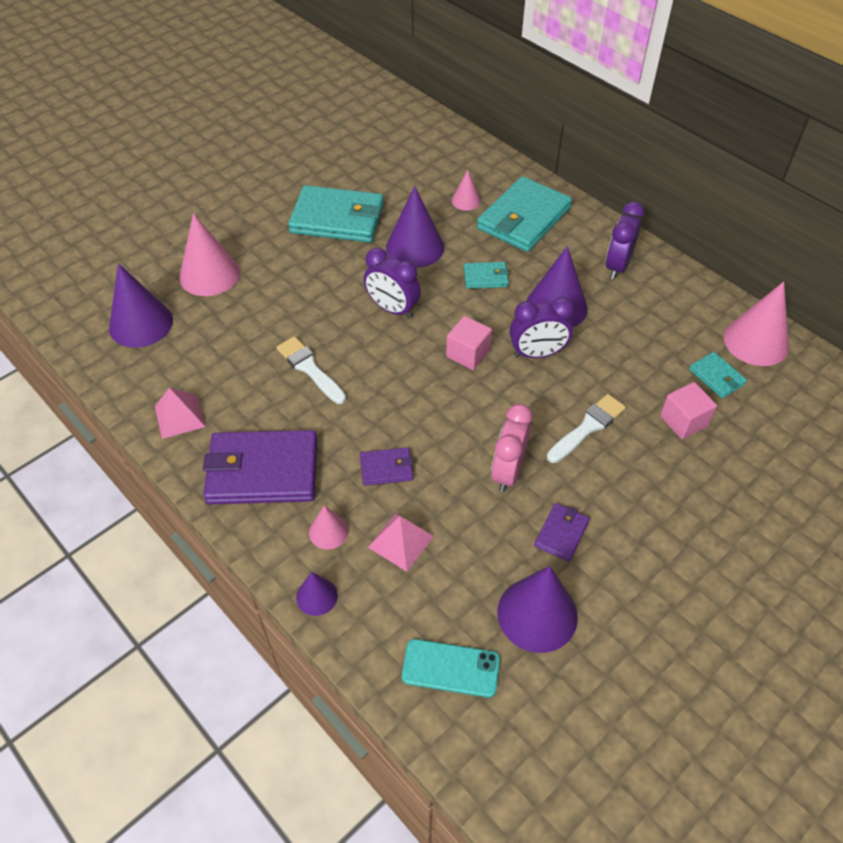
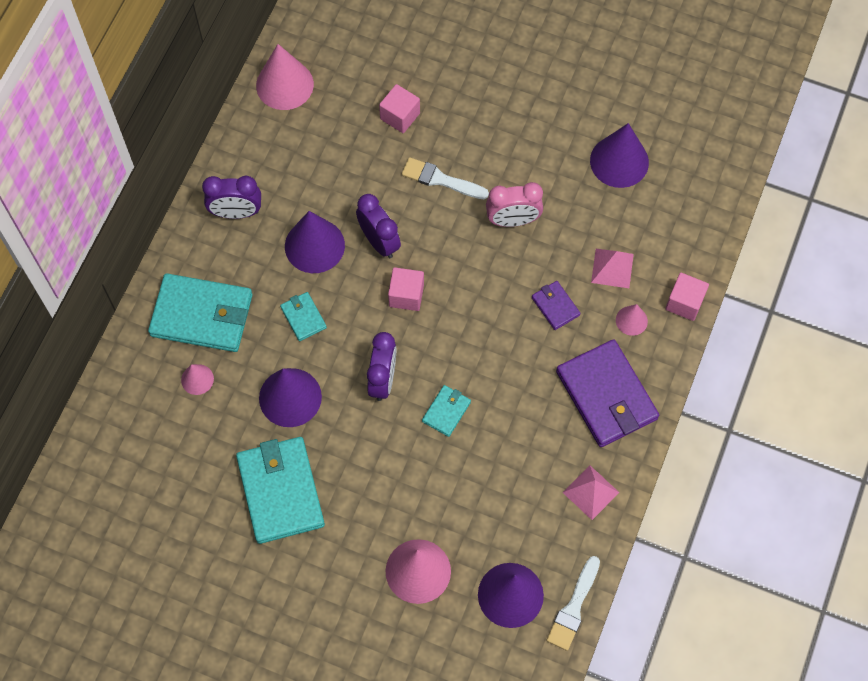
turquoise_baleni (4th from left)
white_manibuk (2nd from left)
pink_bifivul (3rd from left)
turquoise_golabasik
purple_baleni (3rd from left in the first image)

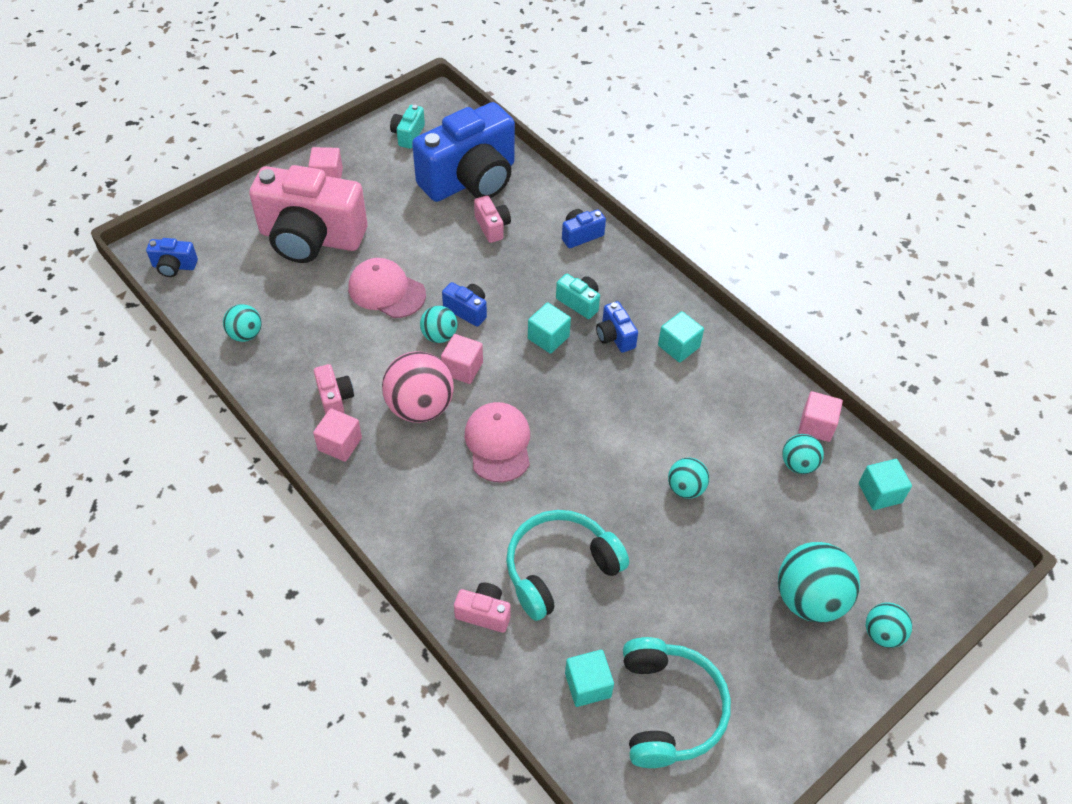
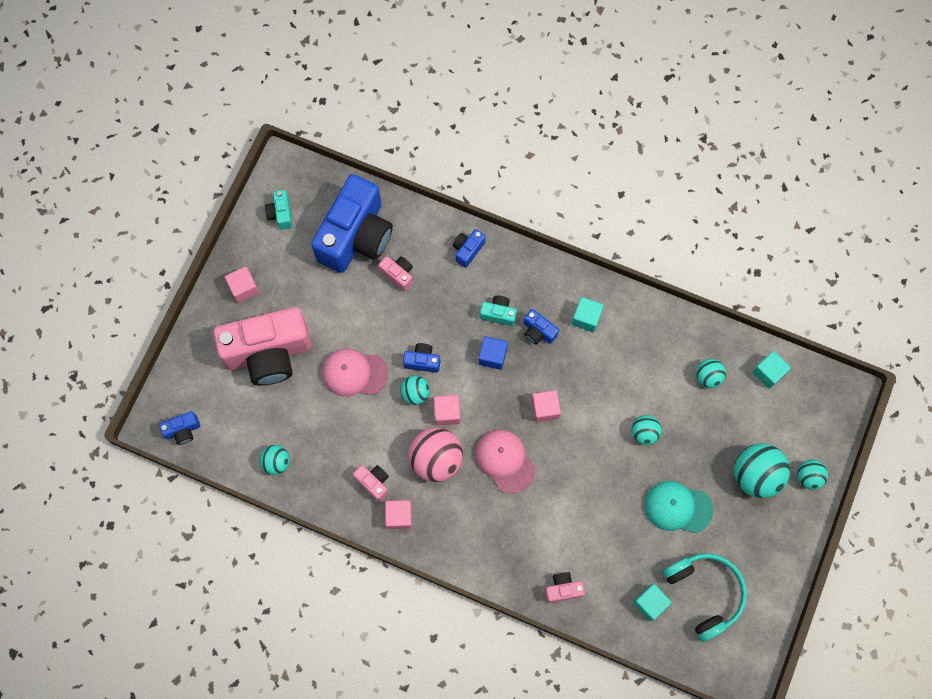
blue_bifivul
pink_bifivul (4th from left)
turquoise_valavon
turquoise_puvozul (1st from left in the first image)

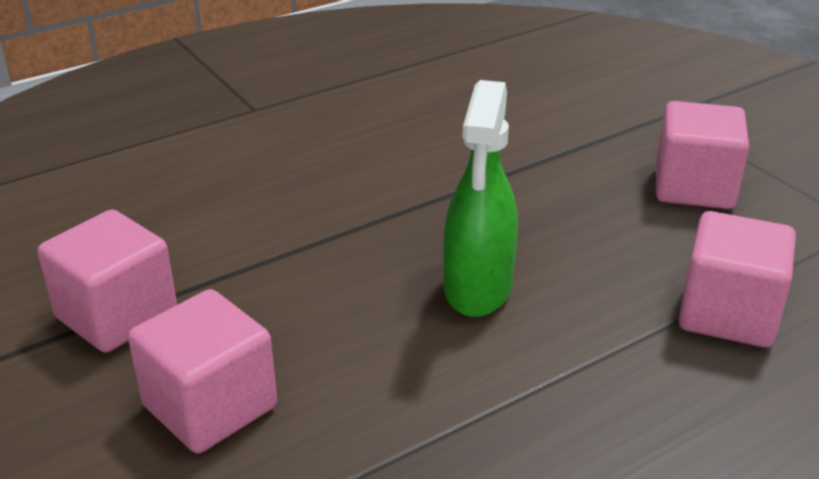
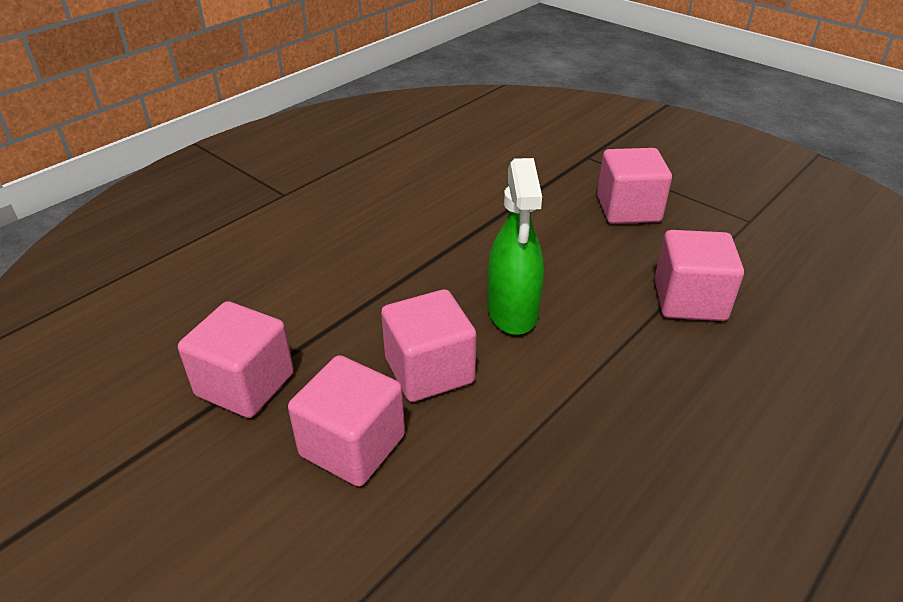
pink_bifivul (3rd from left)

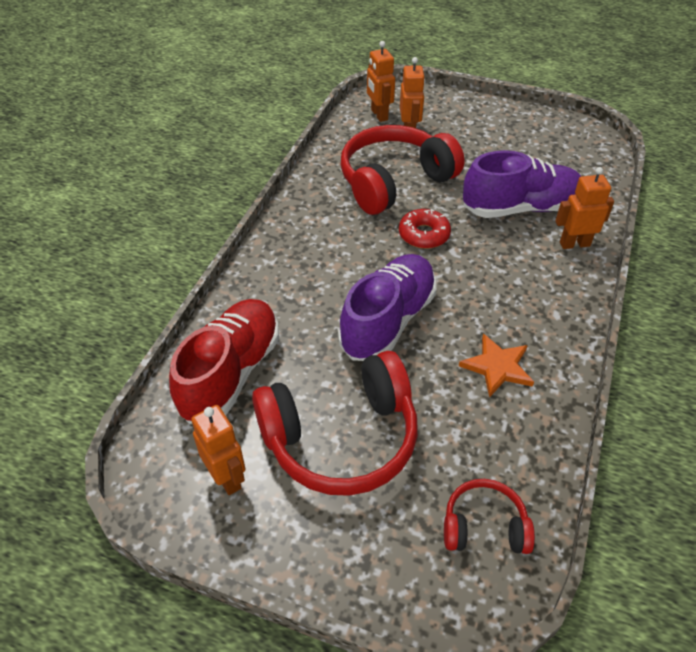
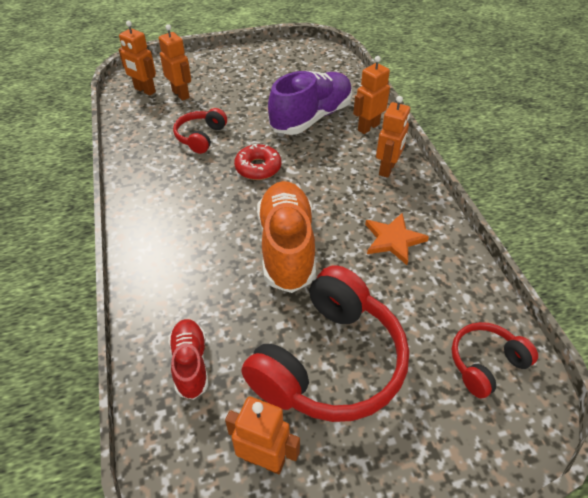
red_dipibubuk
red_puvozul (1st from left)
orange_dipibubuk
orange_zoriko (5th from left)

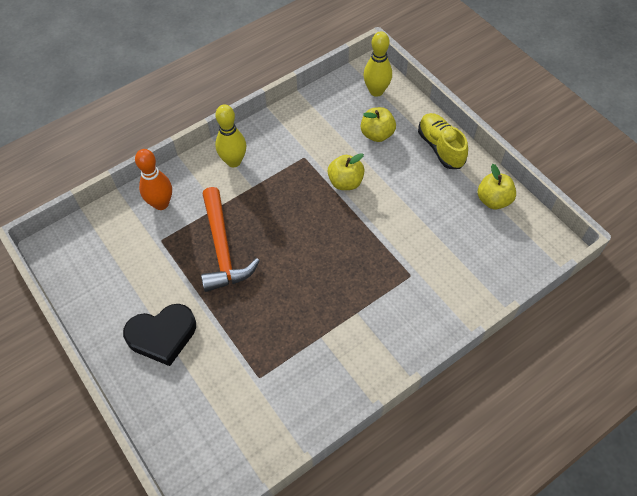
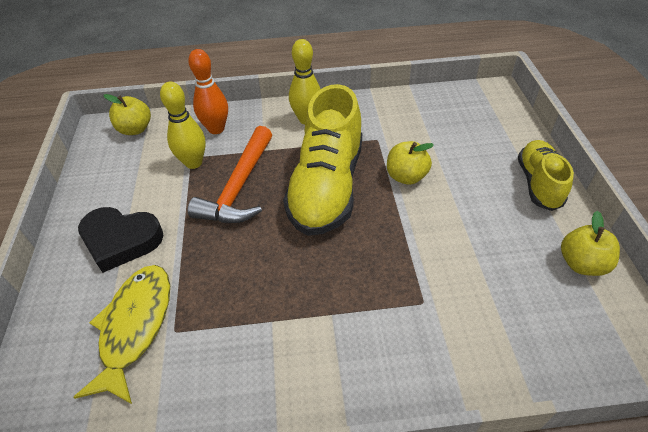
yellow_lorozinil
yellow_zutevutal (1st from left)
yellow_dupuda (1st from left)
yellow_dipibubuk (1st from left)

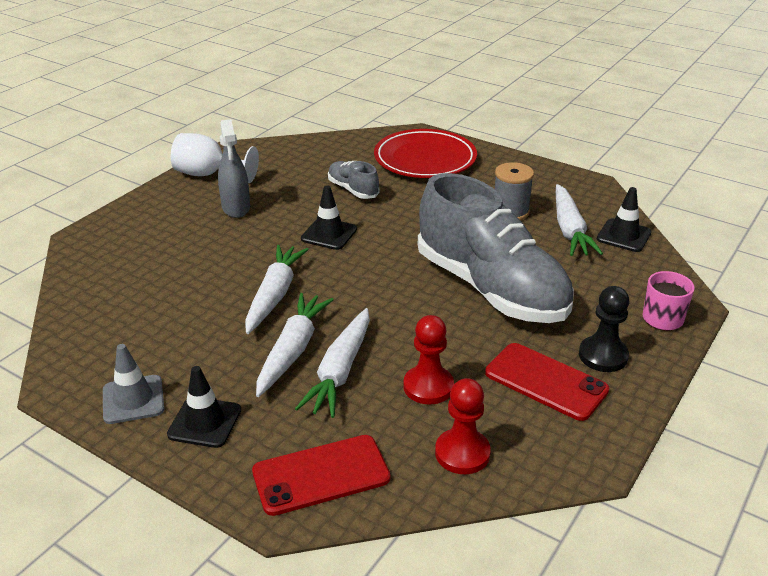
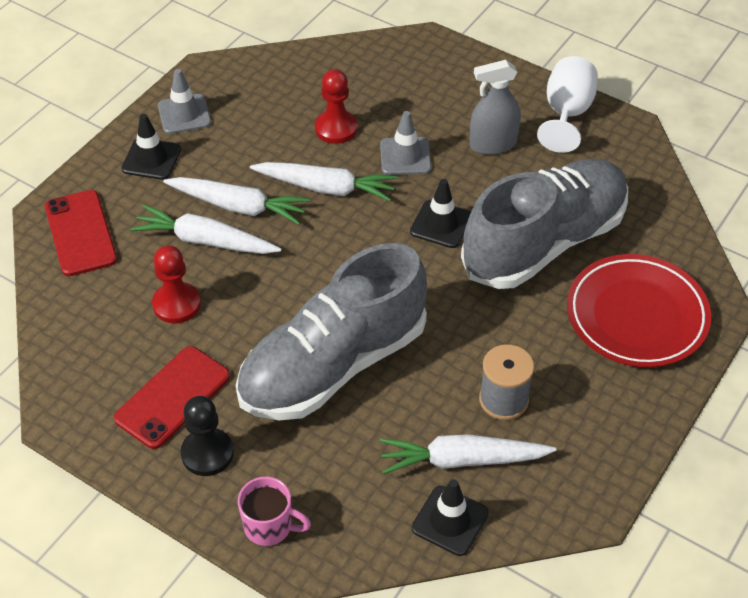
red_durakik (2nd from left)
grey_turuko (2nd from left)
grey_dipibubuk (2nd from left)

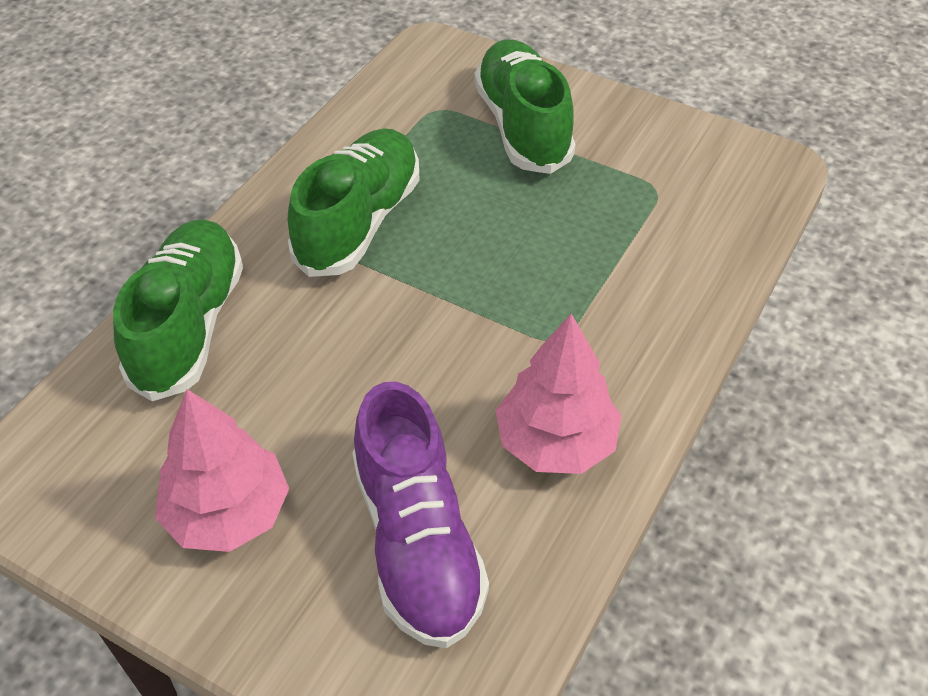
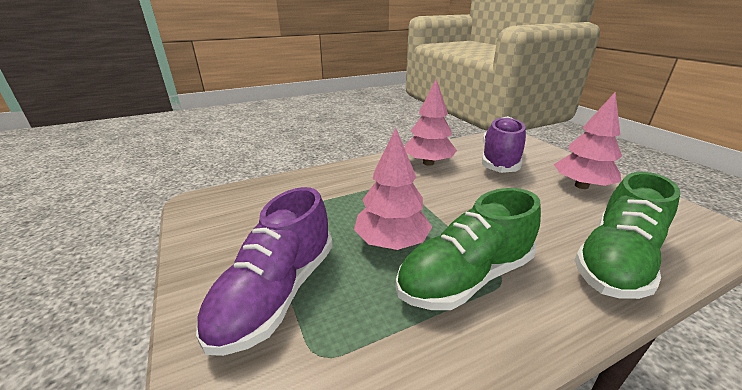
purple_dipibubuk (1st from left)
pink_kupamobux (1st from left)

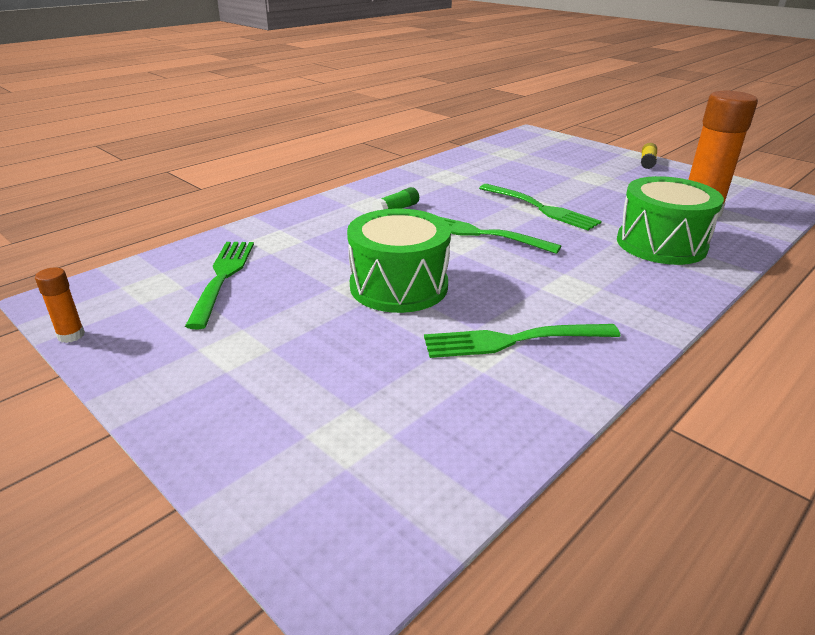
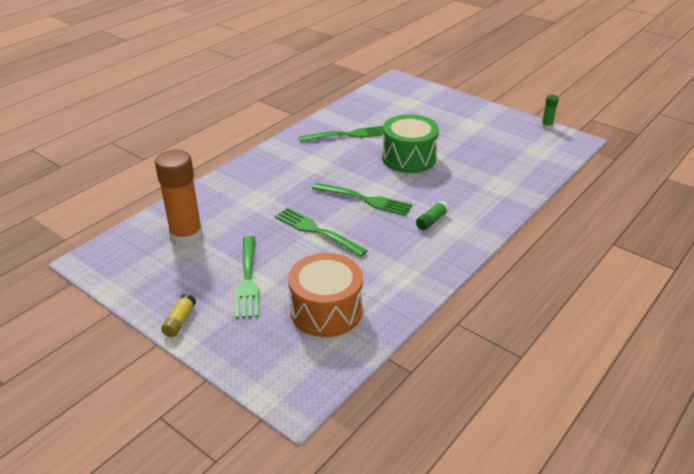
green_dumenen (1st from left)
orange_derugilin
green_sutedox (2nd from left)
green_derugilin (2nd from left in the first image)

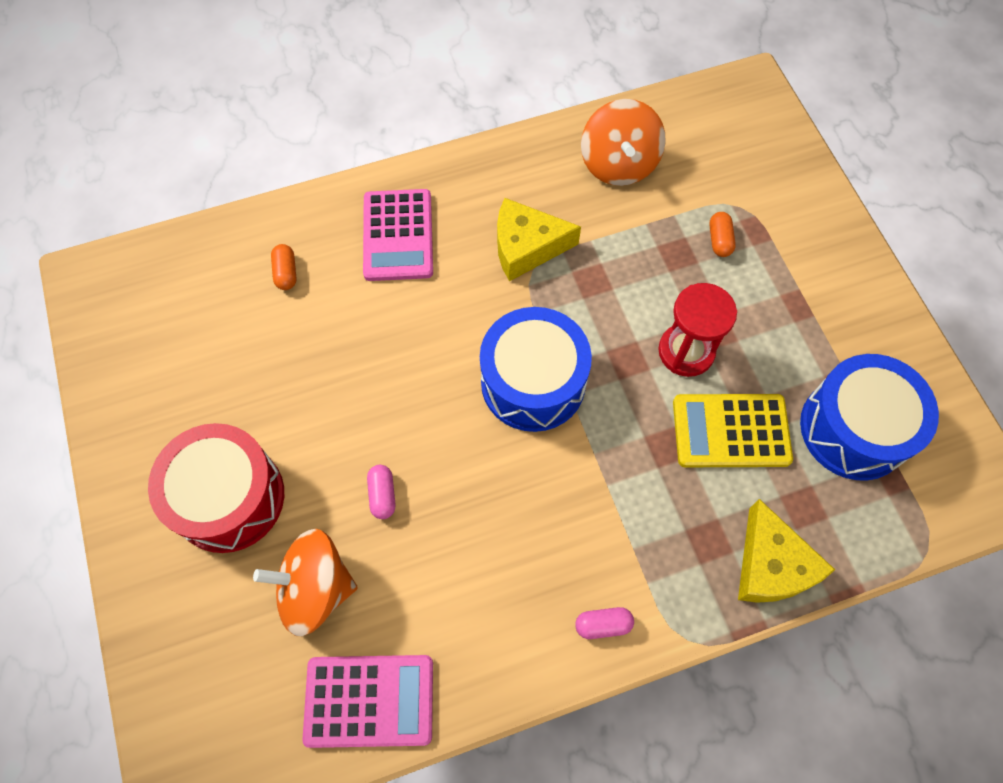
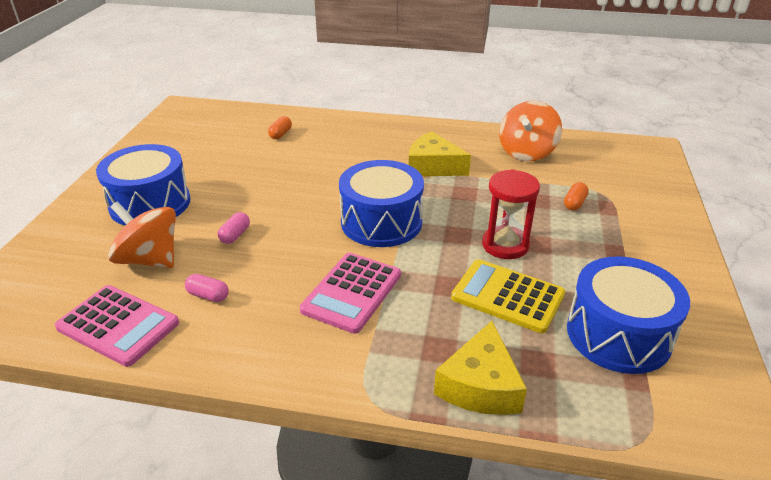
blue_derugilin (1st from left)
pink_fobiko (1st from left)
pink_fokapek (2nd from left)

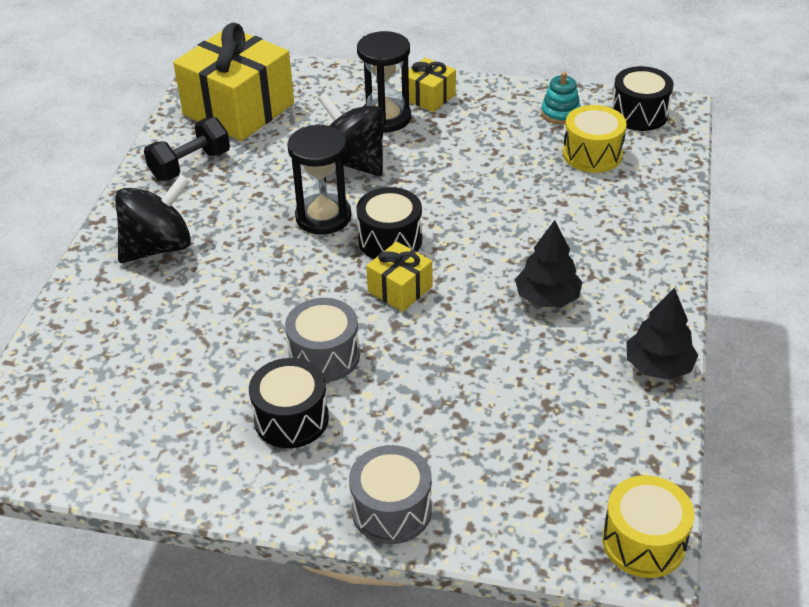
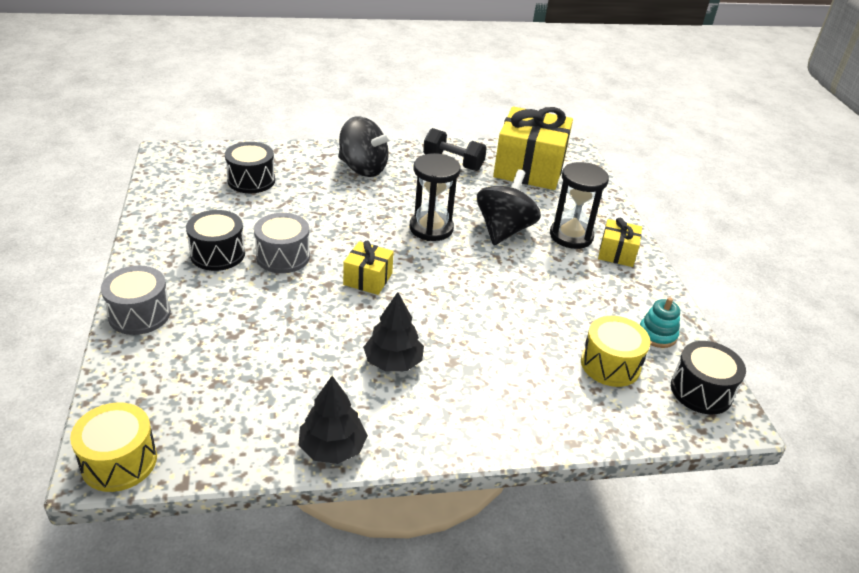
black_derugilin (2nd from left)

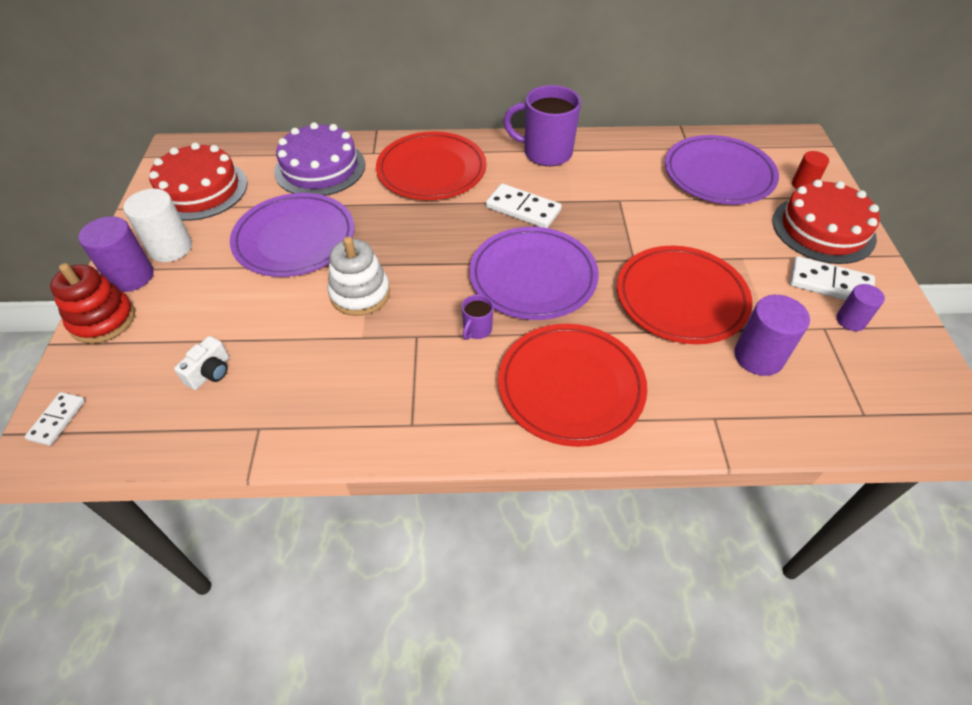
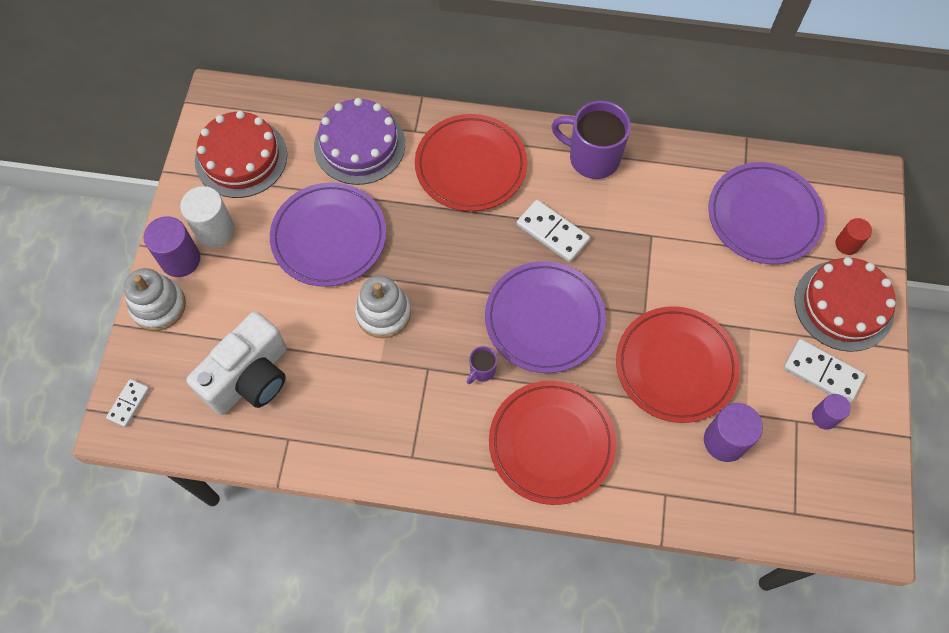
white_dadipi (1st from left)
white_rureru

